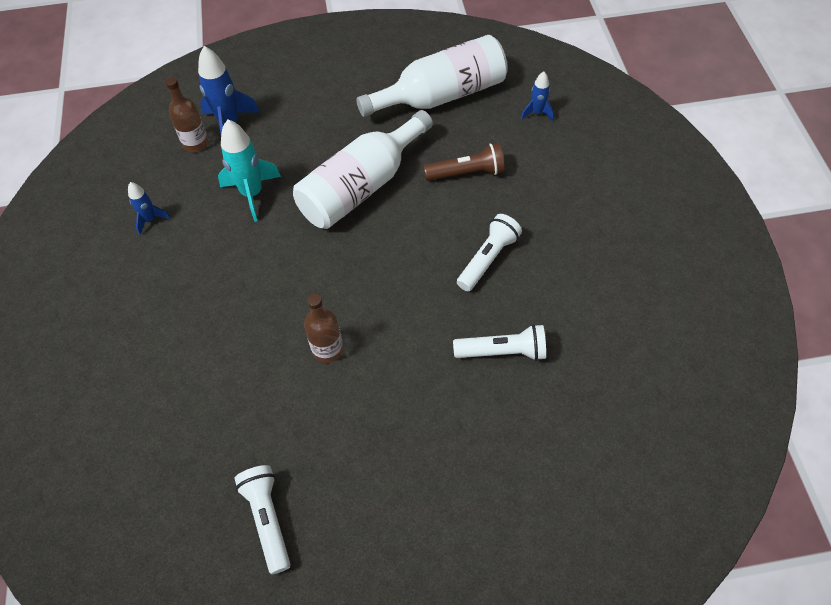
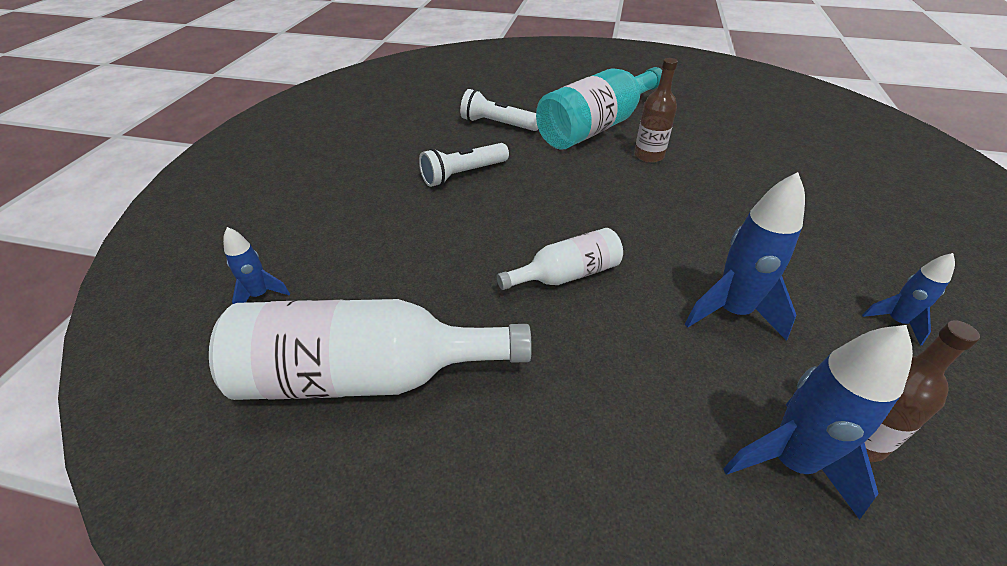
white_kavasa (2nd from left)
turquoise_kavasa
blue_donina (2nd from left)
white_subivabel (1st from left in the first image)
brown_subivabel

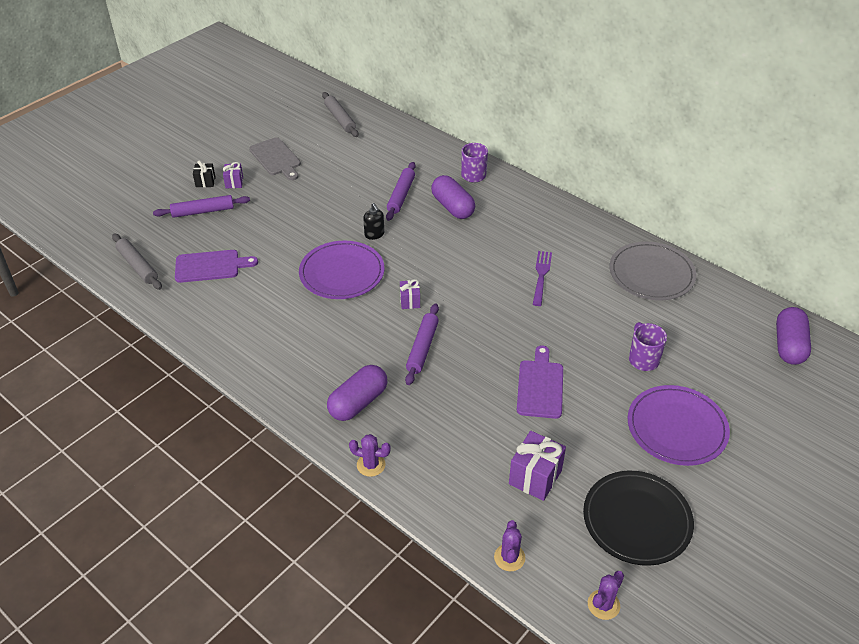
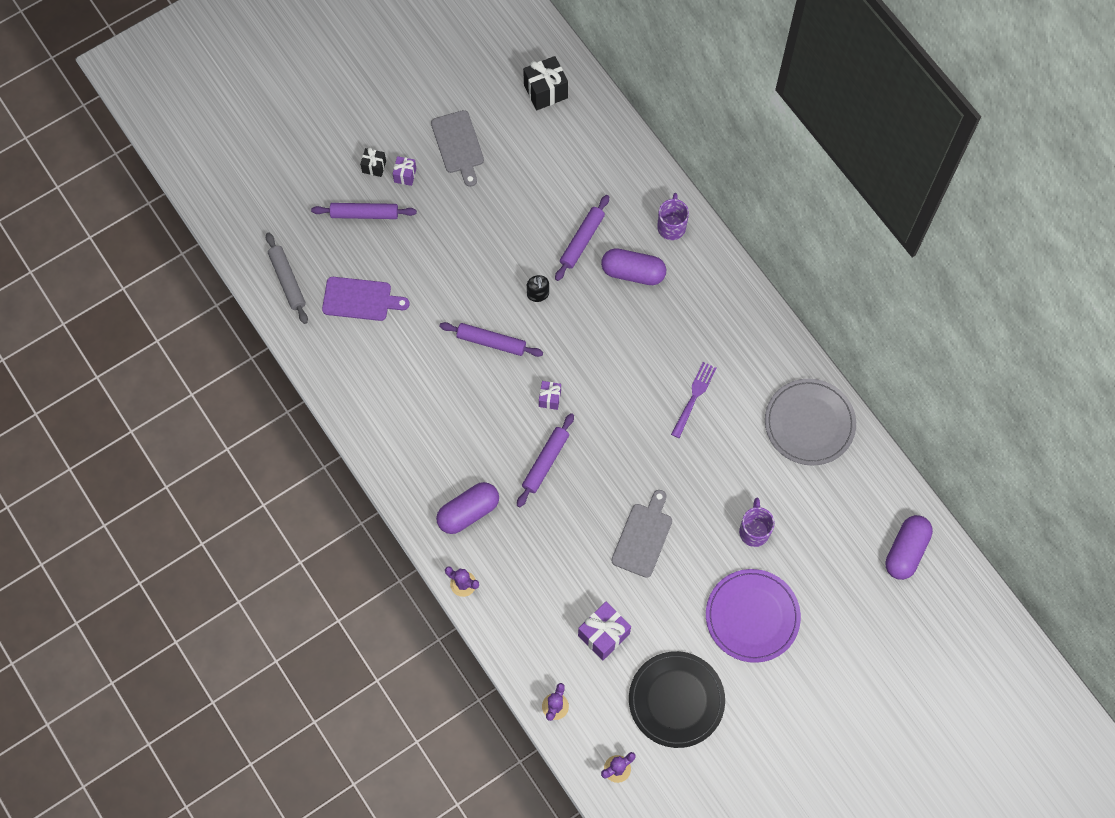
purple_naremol (2nd from left)
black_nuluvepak (2nd from left)
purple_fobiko (2nd from left)
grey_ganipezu (2nd from left)

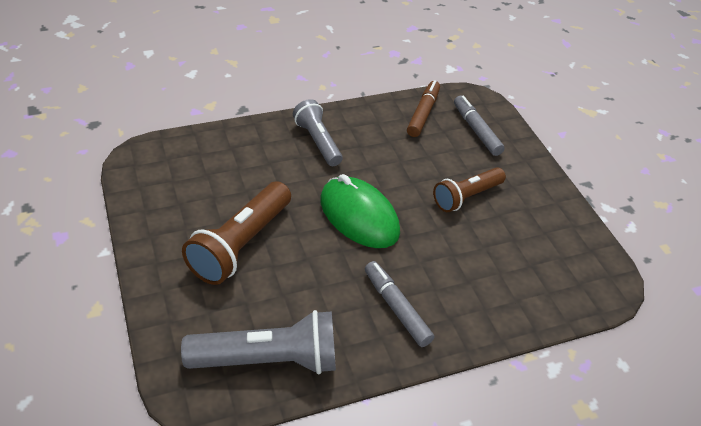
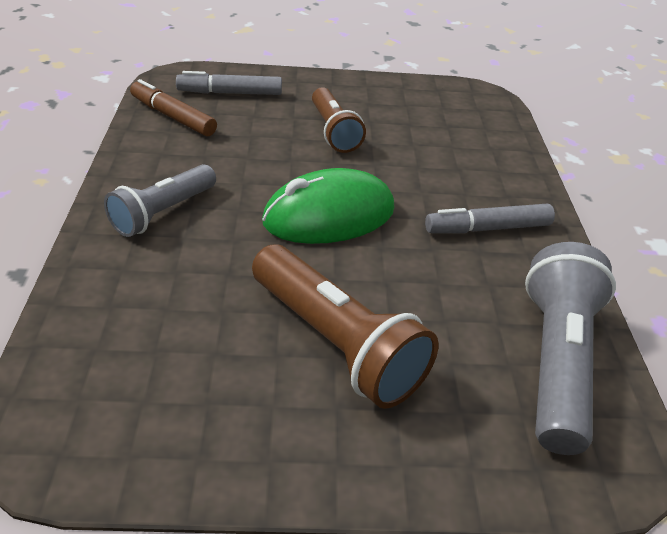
grey_subivabel (1st from left)

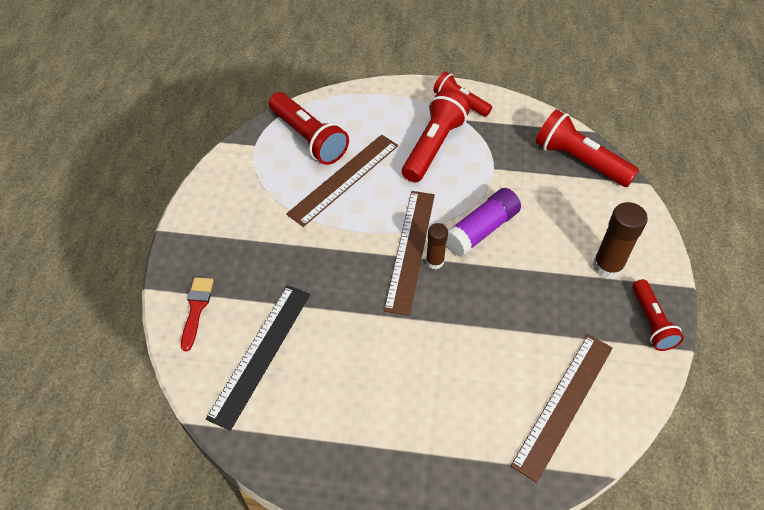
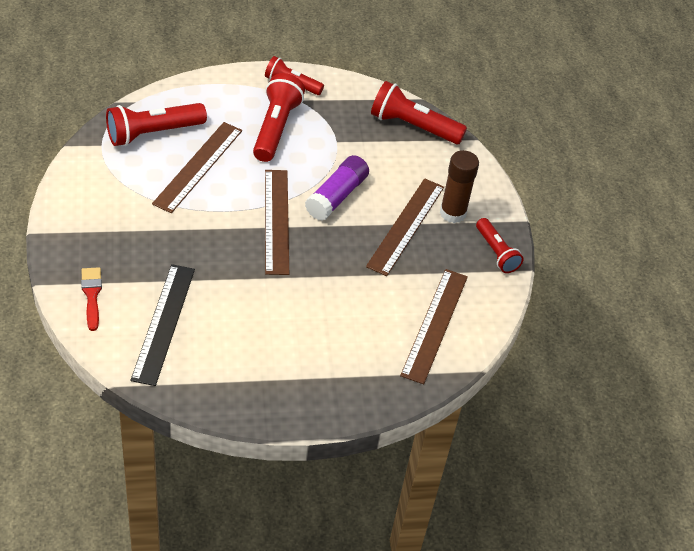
red_subivabel (1st from left)
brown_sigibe (3rd from left)
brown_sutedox (1st from left in the first image)

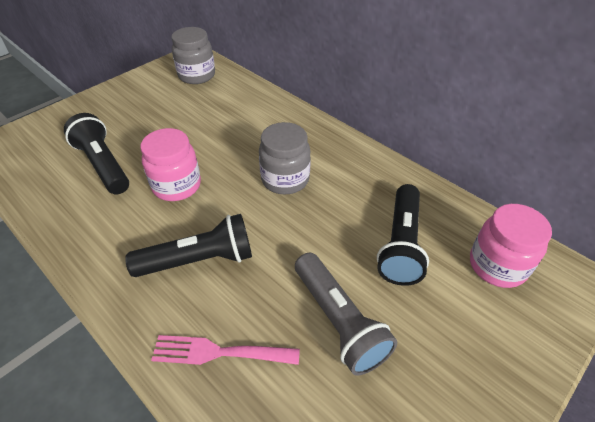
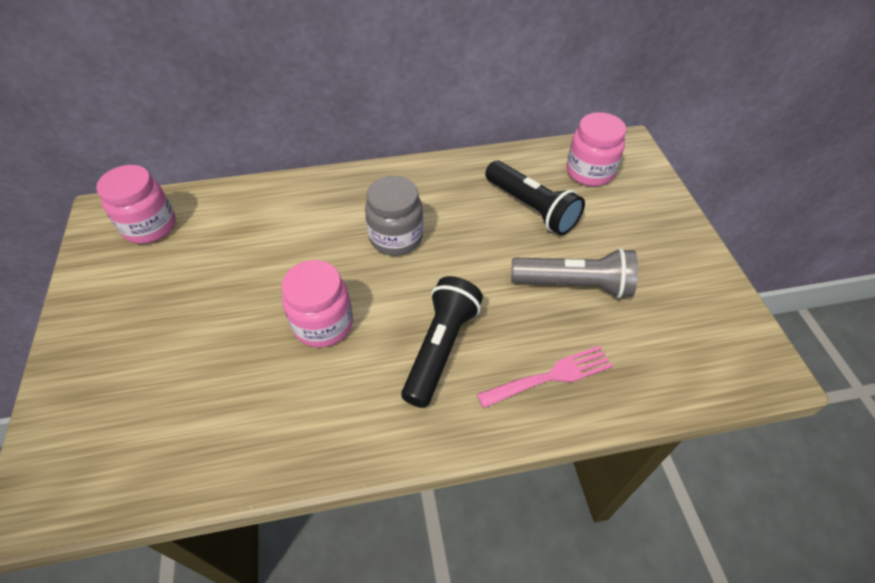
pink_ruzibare (1st from left)
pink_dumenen
black_subivabel (1st from left in the first image)

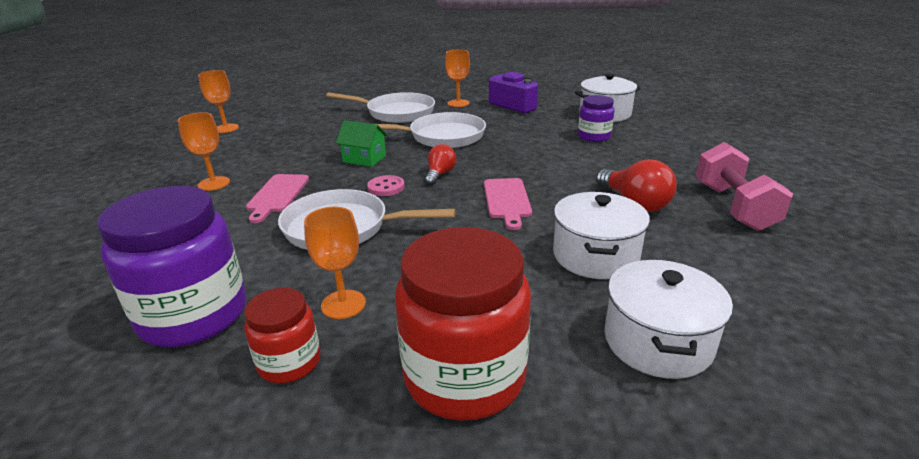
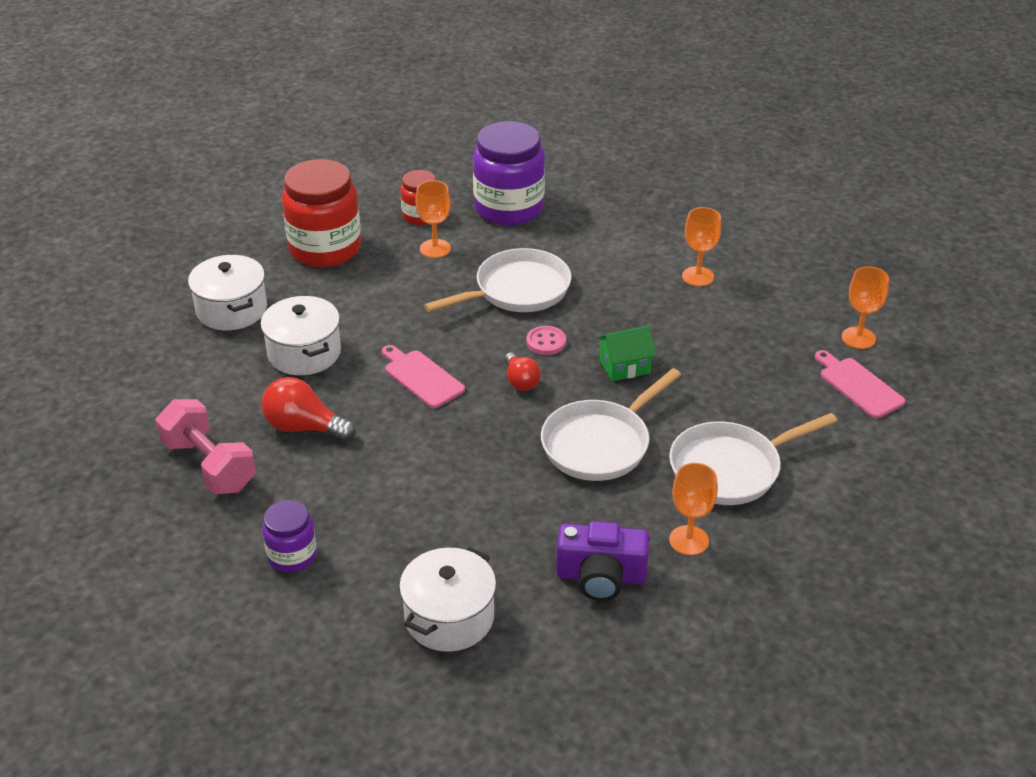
purple_ruzibare (1st from left)
pink_ganipezu (2nd from left)

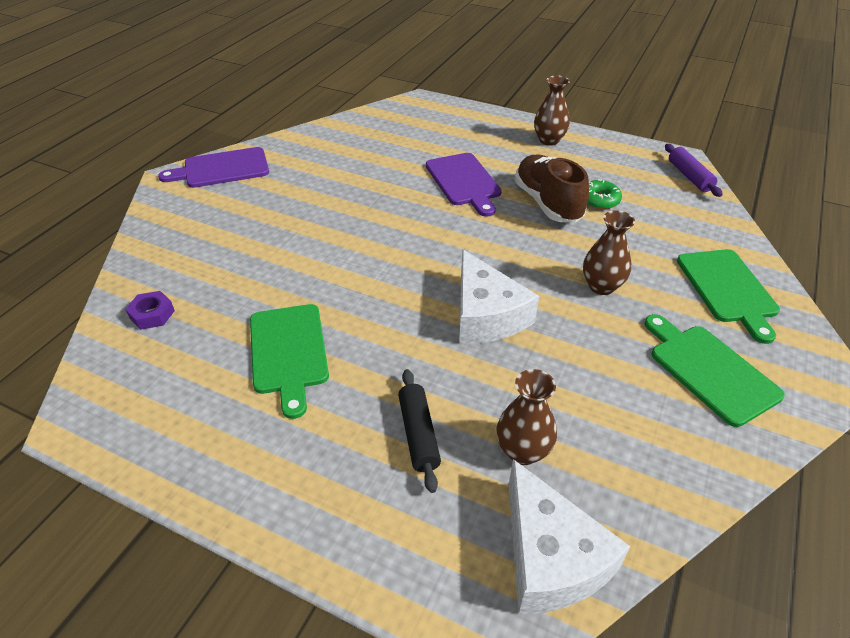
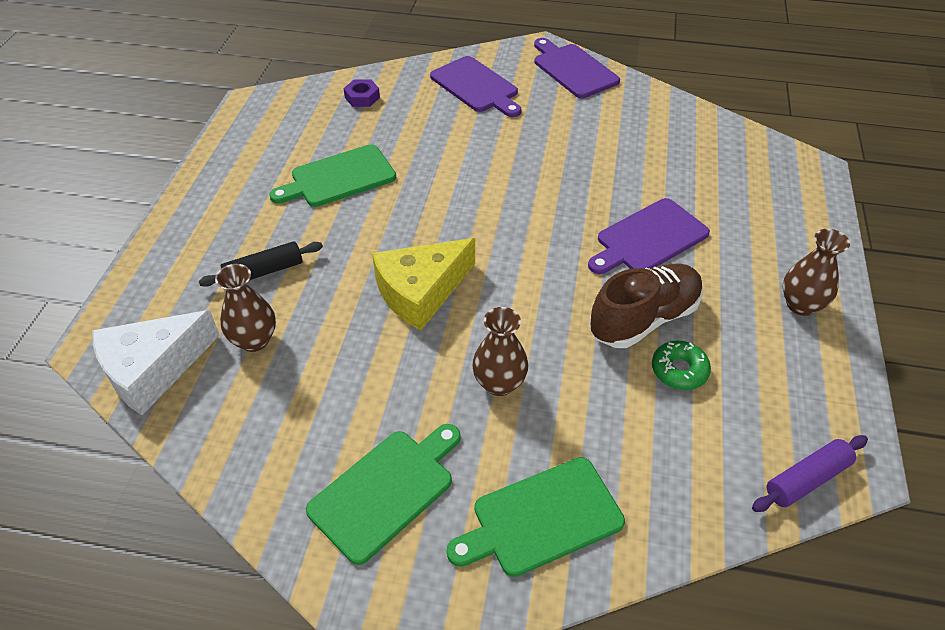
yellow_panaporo
purple_ganipezu (1st from left)

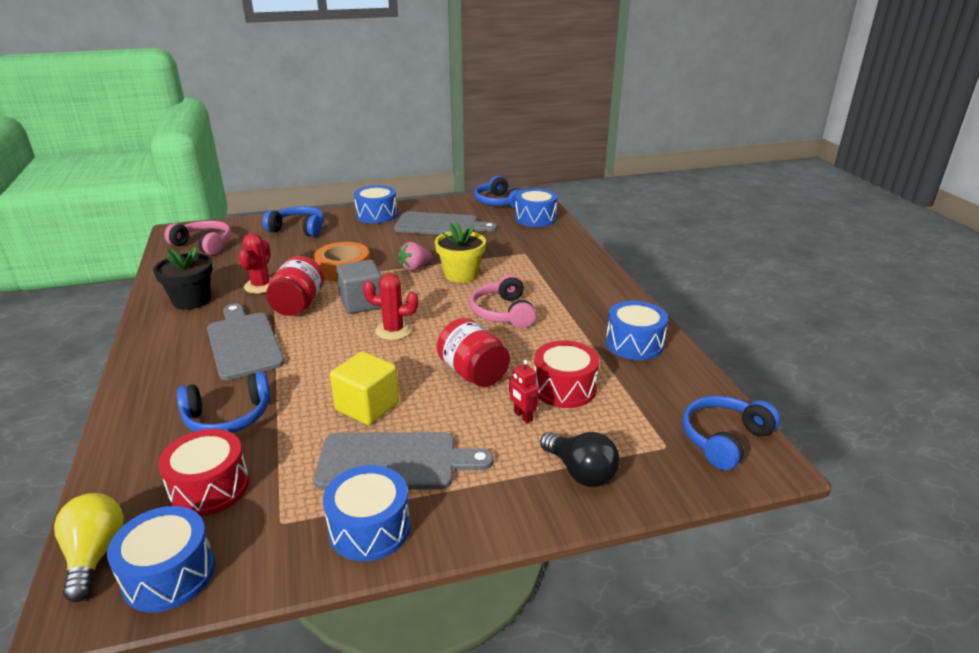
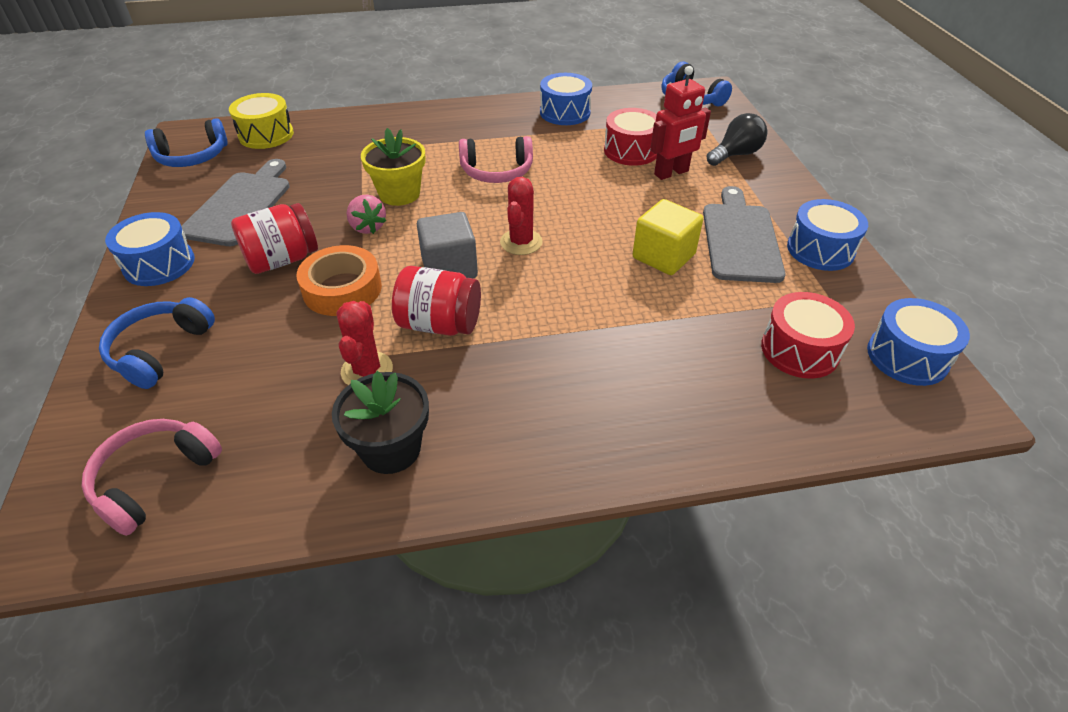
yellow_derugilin
red_ruzibare (1st from left)
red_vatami (1st from left)
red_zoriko
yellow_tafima
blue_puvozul (1st from left in the first image)
grey_ganipezu (1st from left in the first image)

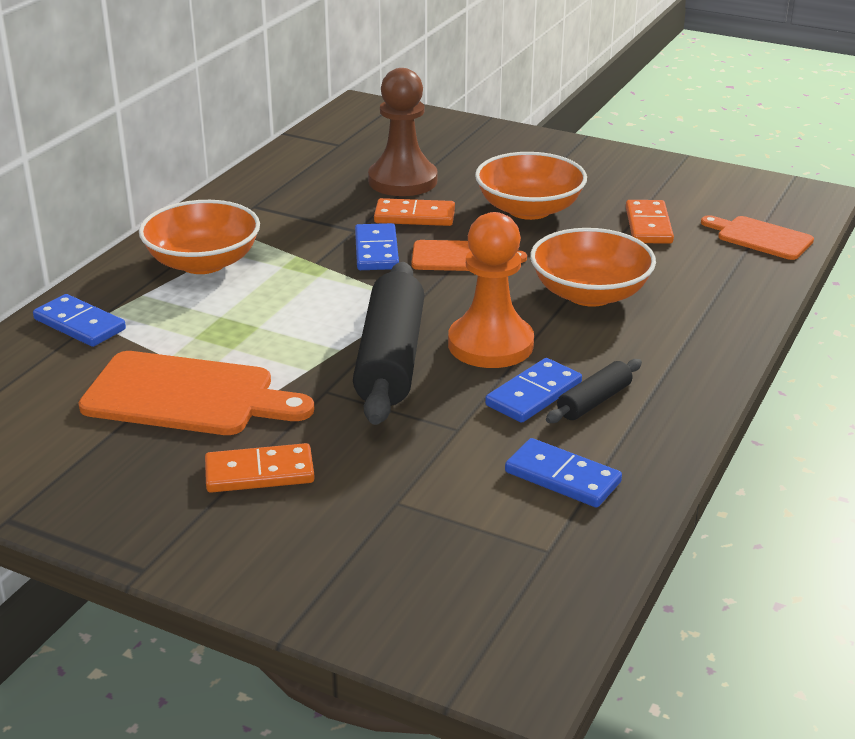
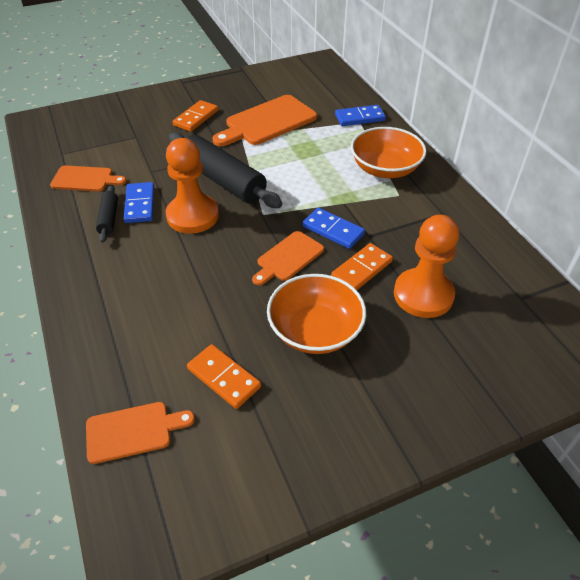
orange_ganipezu (1st from left)
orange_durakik (2nd from left)
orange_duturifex (3rd from left in the first image)

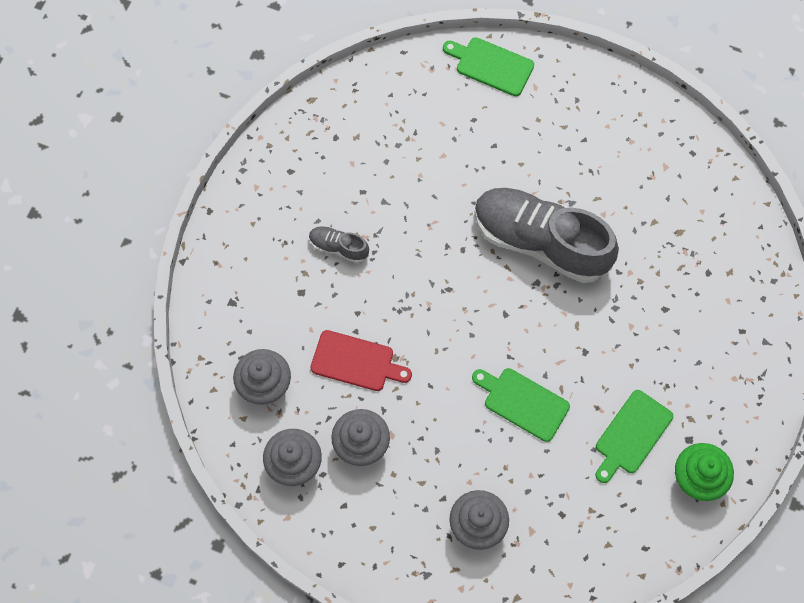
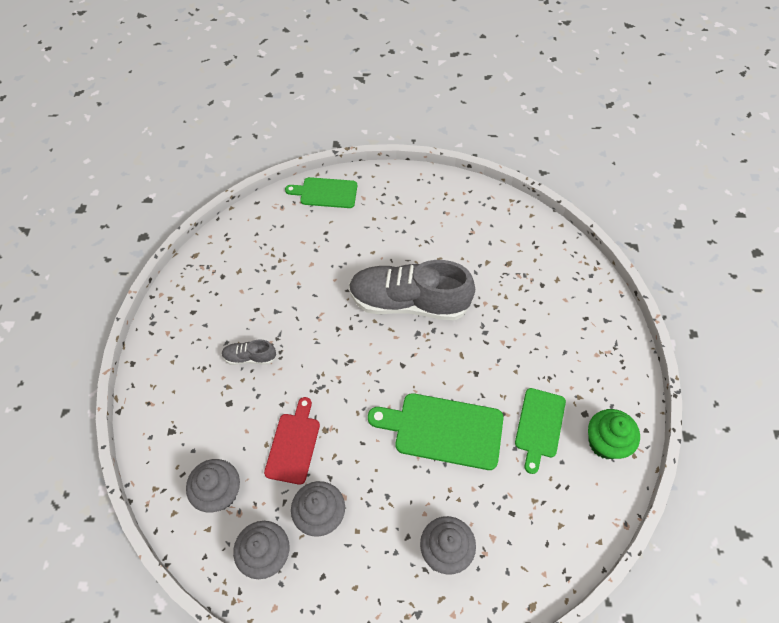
red_ganipezu
green_ganipezu (2nd from left)

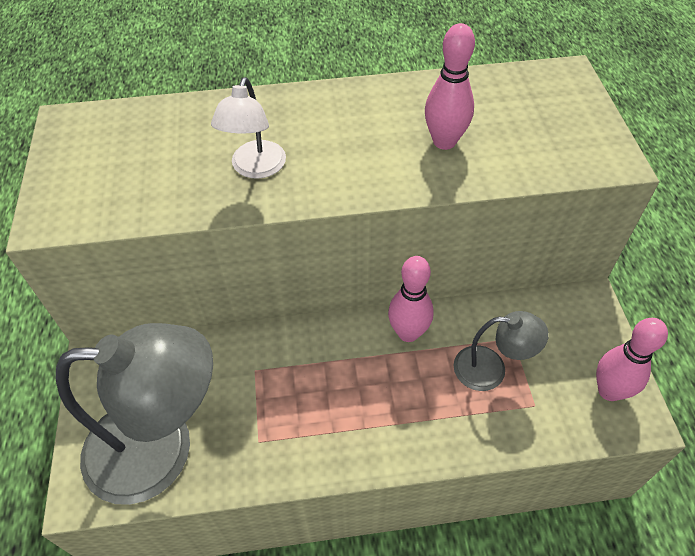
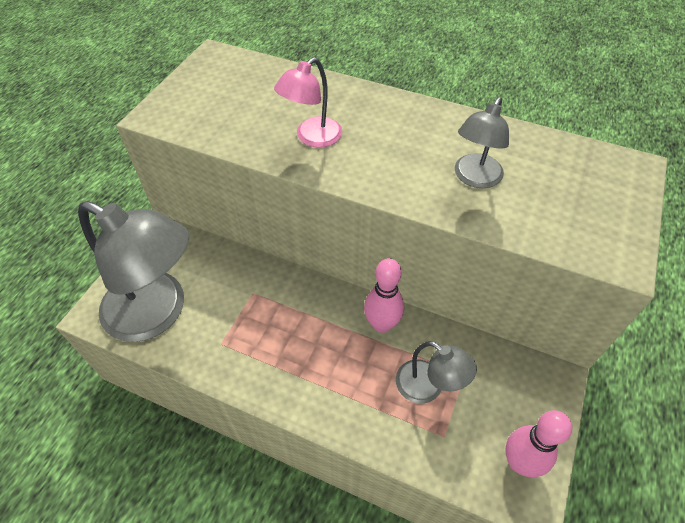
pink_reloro
grey_reloro (3rd from left)

